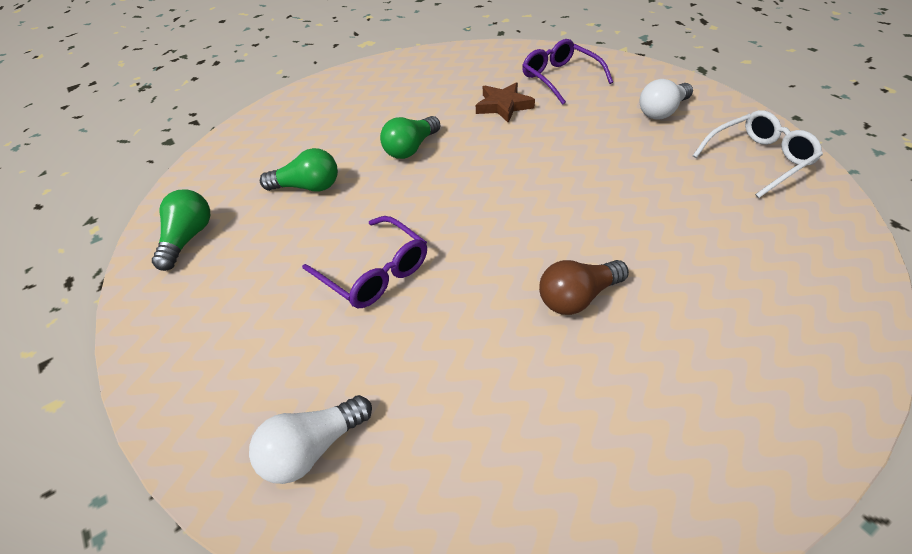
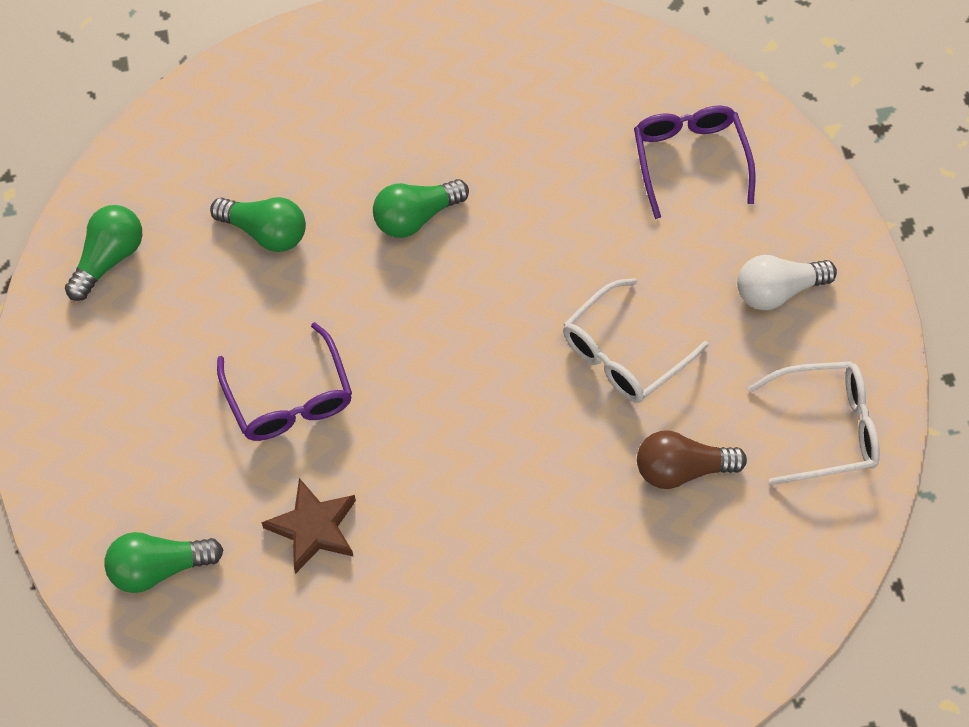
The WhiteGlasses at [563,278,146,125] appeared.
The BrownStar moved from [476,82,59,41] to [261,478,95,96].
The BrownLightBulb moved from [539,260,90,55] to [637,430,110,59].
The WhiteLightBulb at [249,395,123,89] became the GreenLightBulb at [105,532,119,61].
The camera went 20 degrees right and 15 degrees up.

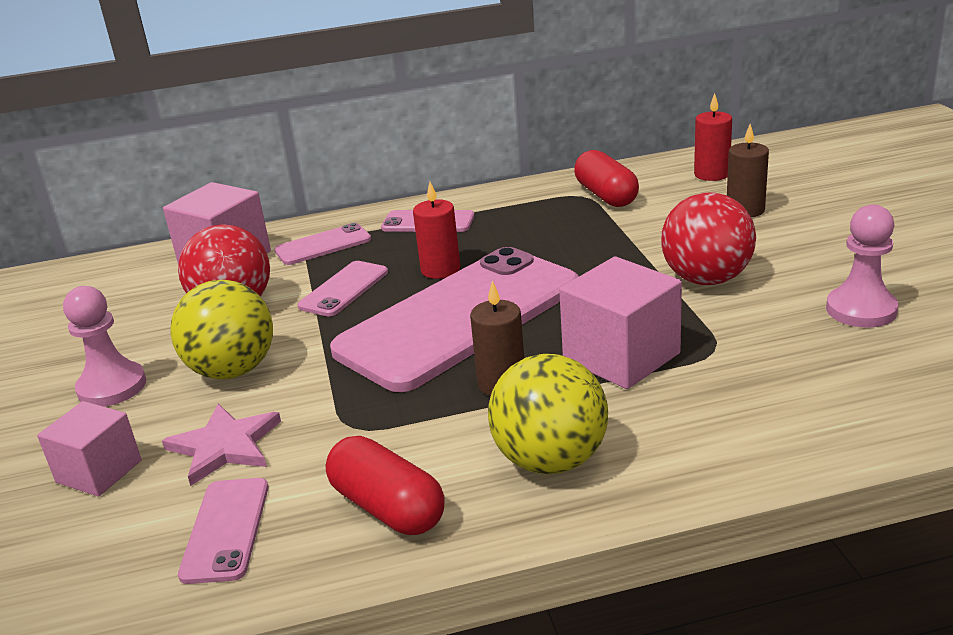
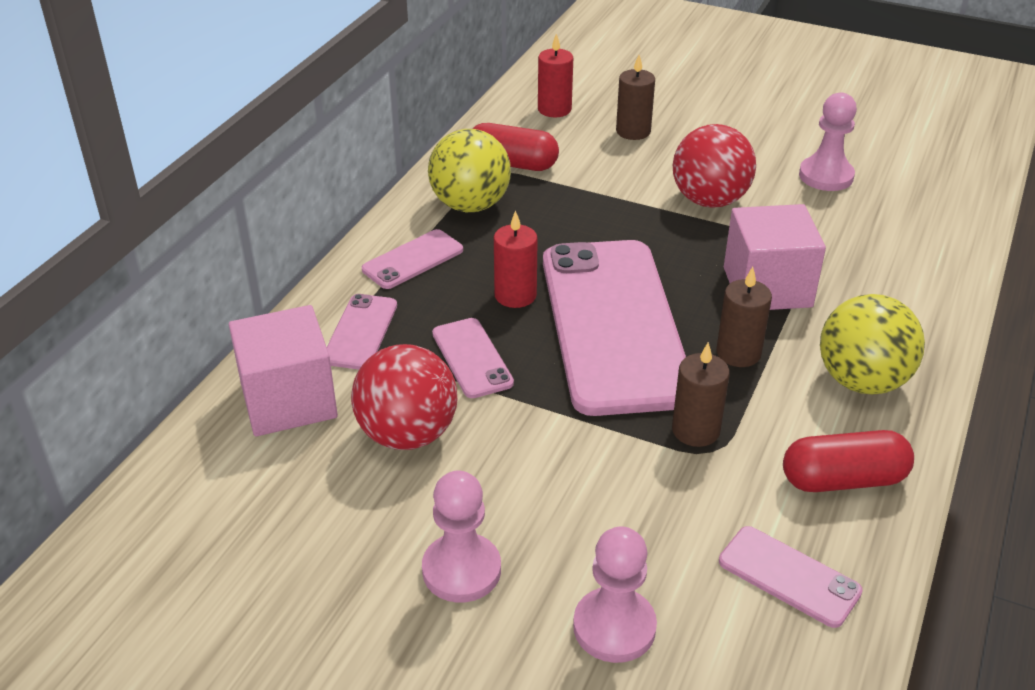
The PinkStar at [162,404,119,82] disappeared.
The BrownCandle at [672,342,58,105] appeared.
The YellowBall moved from [171,280,102,99] to [428,129,83,83].
The PinkCube at [37,401,105,95] was replaced by the PinkPawn at [573,527,84,136].
The camera went 55 degrees left and 10 degrees up.

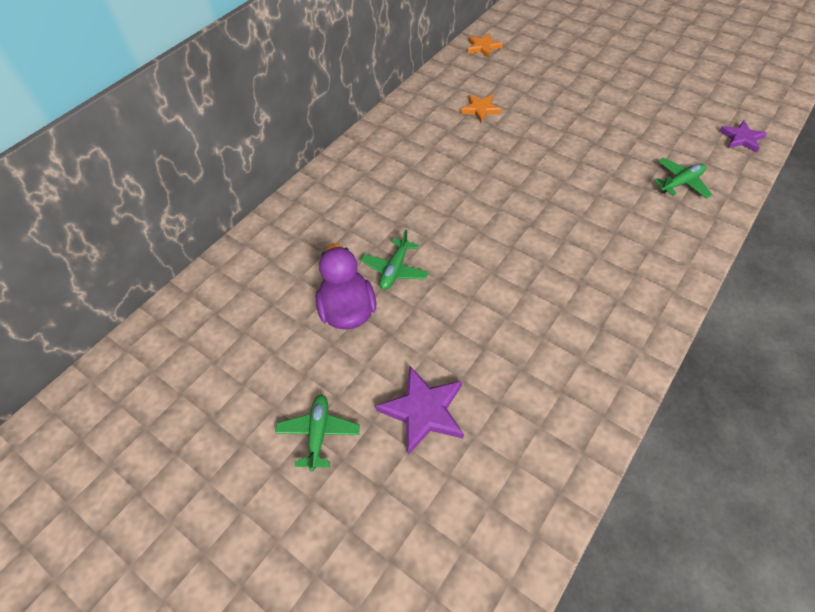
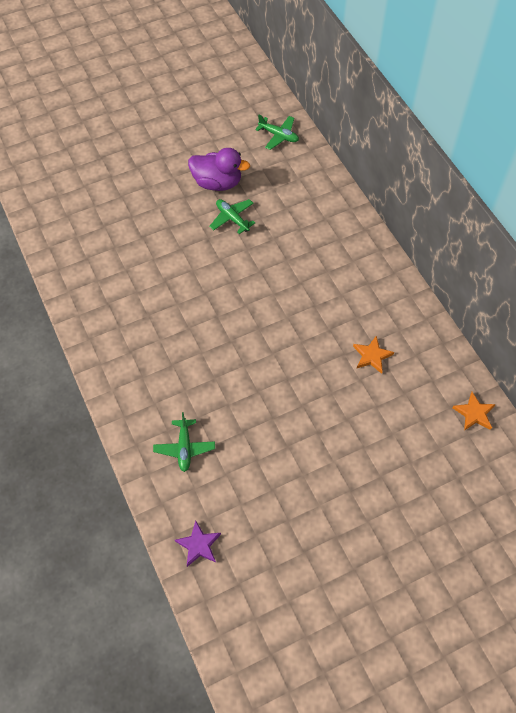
The PurpleStar at [375,366,89,89] disappeared.
The GreenPlane moved from [275,394,85,77] to [255,115,44,35].
The camera went 115 degrees right and 5 degrees up.

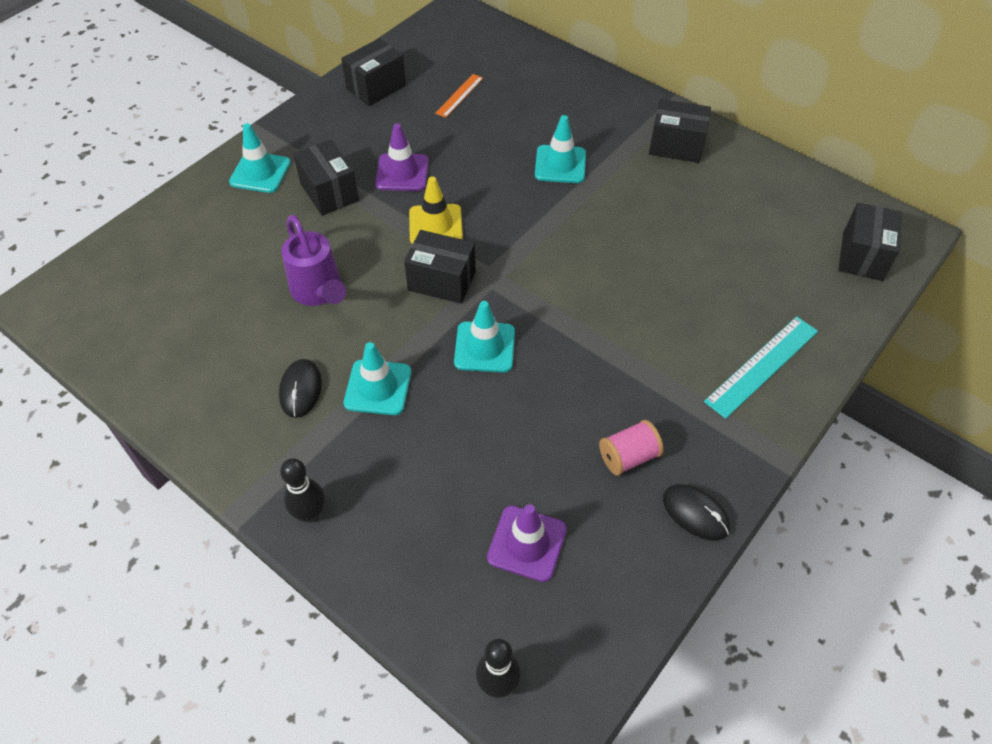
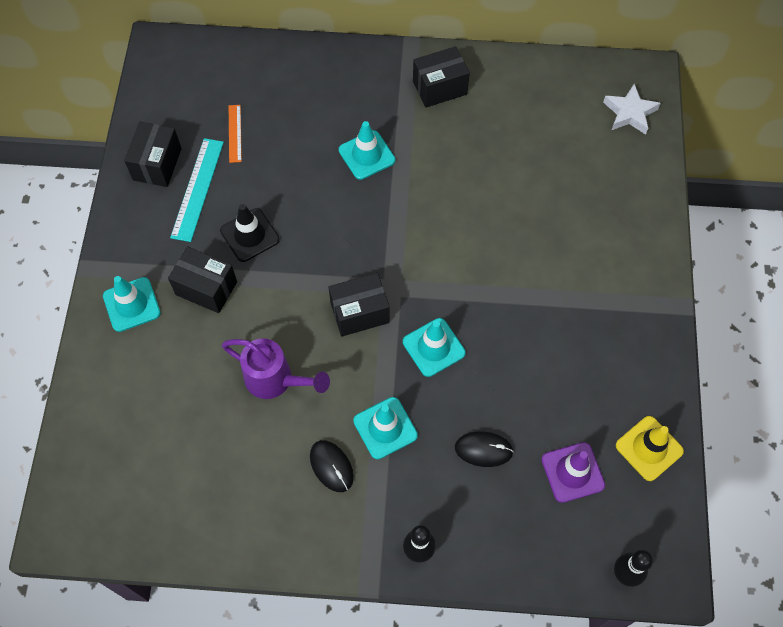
The PinkSpool at [599,420,65,56] disappeared.
The YellowTrafficCone moved from [409,177,54,67] to [616,416,68,65].
The BlackMouse moved from [663,484,67,57] to [455,431,59,36].
The TurquoiseRuler moved from [704,316,114,103] to [170,138,54,104].
The BlackBox at [838,203,64,78] was replaced by the WhiteStar at [603,84,58,51].
The PurpleTrafficCone at [375,123,54,68] became the BlackTrafficCone at [220,204,60,58].
The camera went 35 degrees left and 10 degrees up.

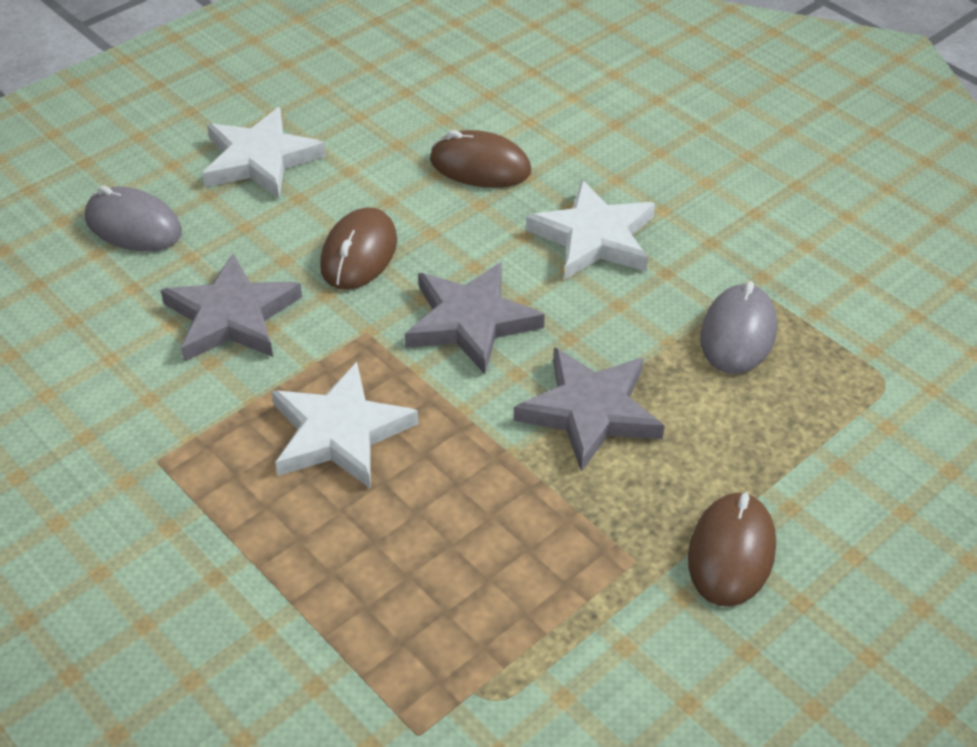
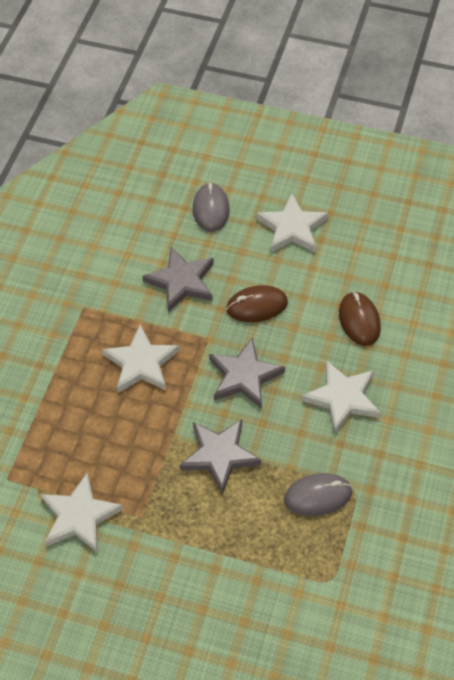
The BrownMouse at [688,492,88,115] disappeared.
The WhiteStar at [40,473,83,80] appeared.
The camera went 60 degrees right and 10 degrees up.

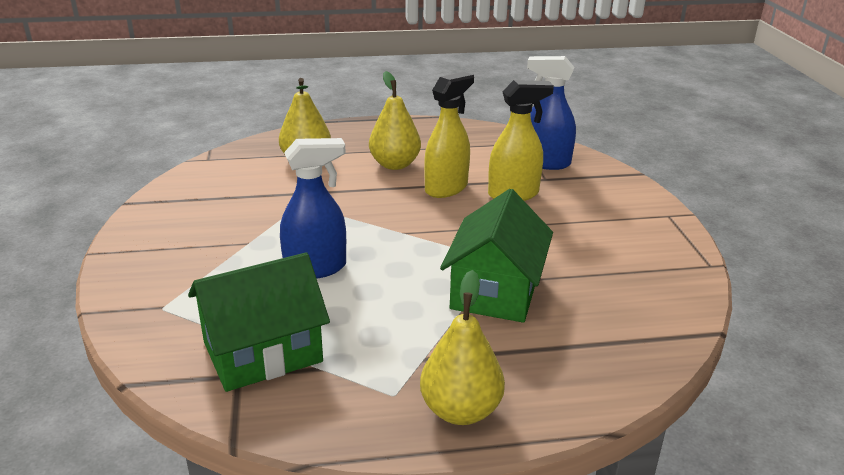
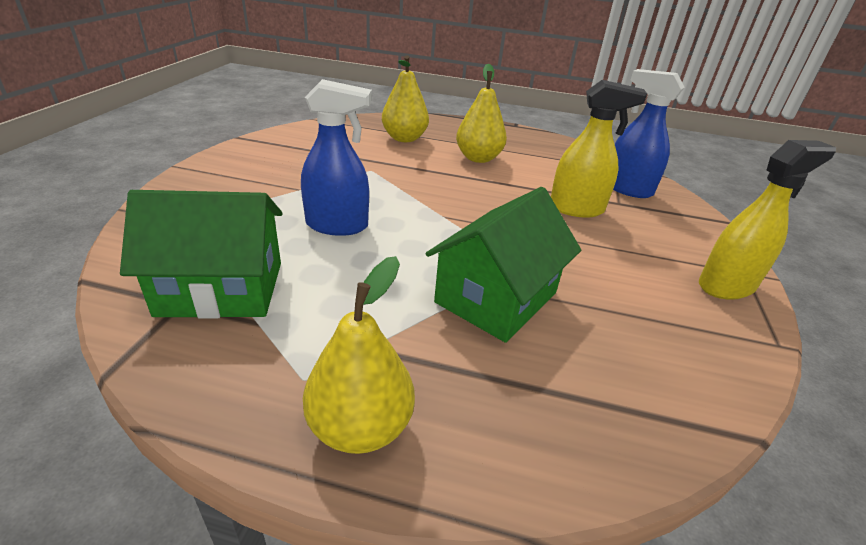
The YellowSprayBottle moved from [424,72,50,126] to [699,140,137,160].
The camera went 20 degrees right and 5 degrees up.

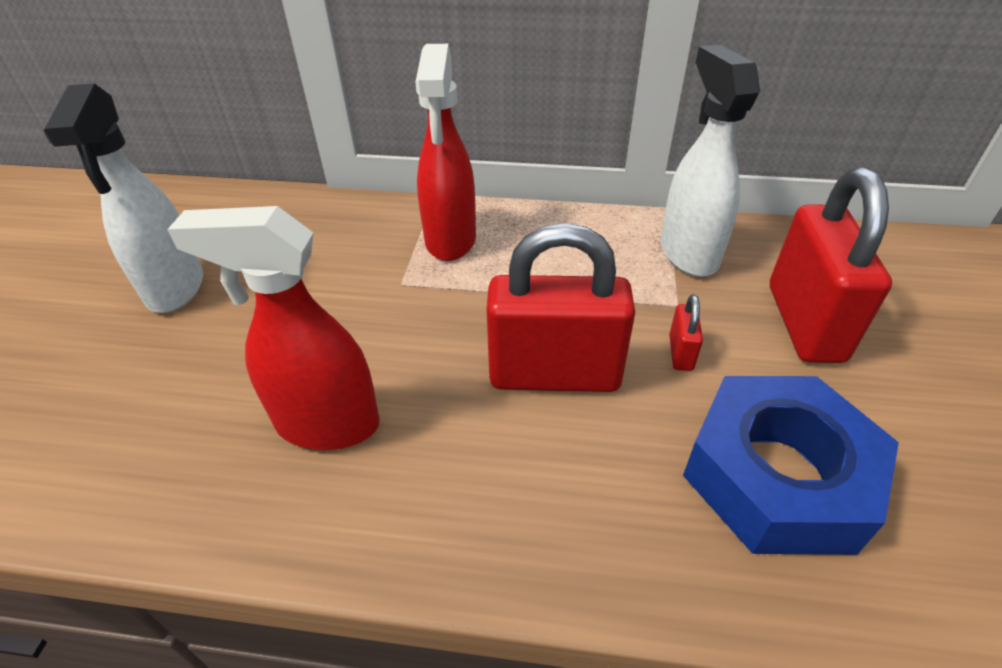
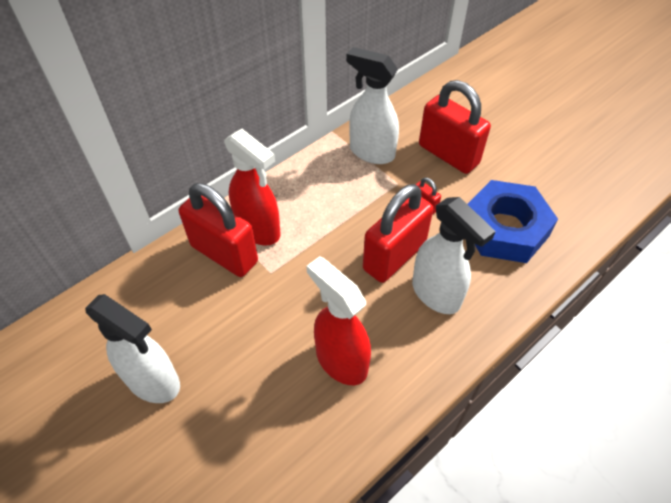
The RedPadlock at [179,183,79,94] appeared.
The WhiteSprayBottle at [412,197,84,117] appeared.
The RedSprayBottle at [167,206,213,244] turned 90 degrees clockwise.
The camera went 50 degrees left and 10 degrees up.

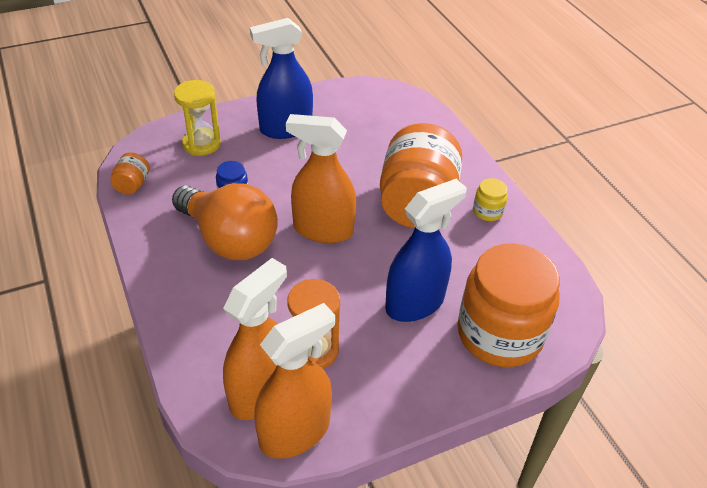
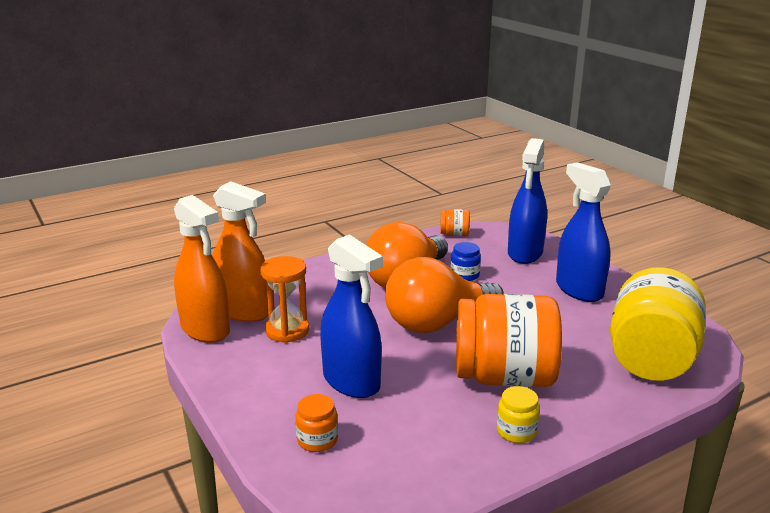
The YellowJar at [610,267,96,114] appeared.
The YellowHourglass at [174,80,47,76] was replaced by the BlueSprayBottle at [508,138,39,126].
The OrangeSprayBottle at [286,114,70,129] was replaced by the OrangeLightBulb at [385,257,119,76].
The OrangeJar at [457,243,103,124] changed to 0.41 times the size.
The camera went 85 degrees right and 20 degrees down.

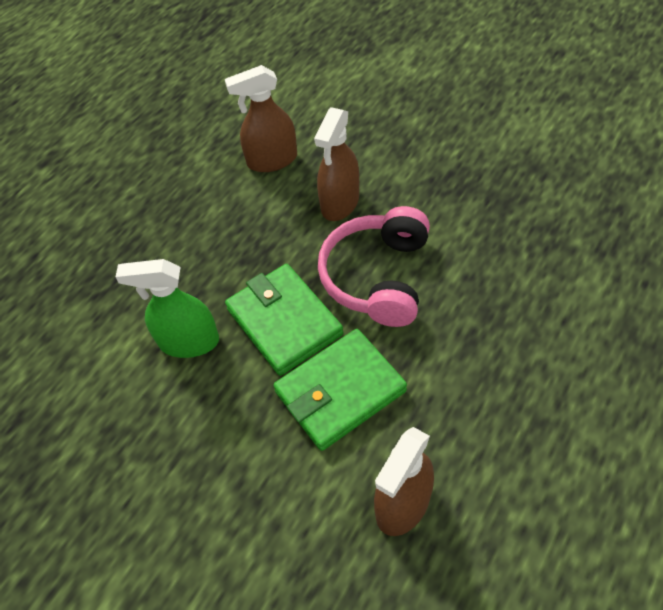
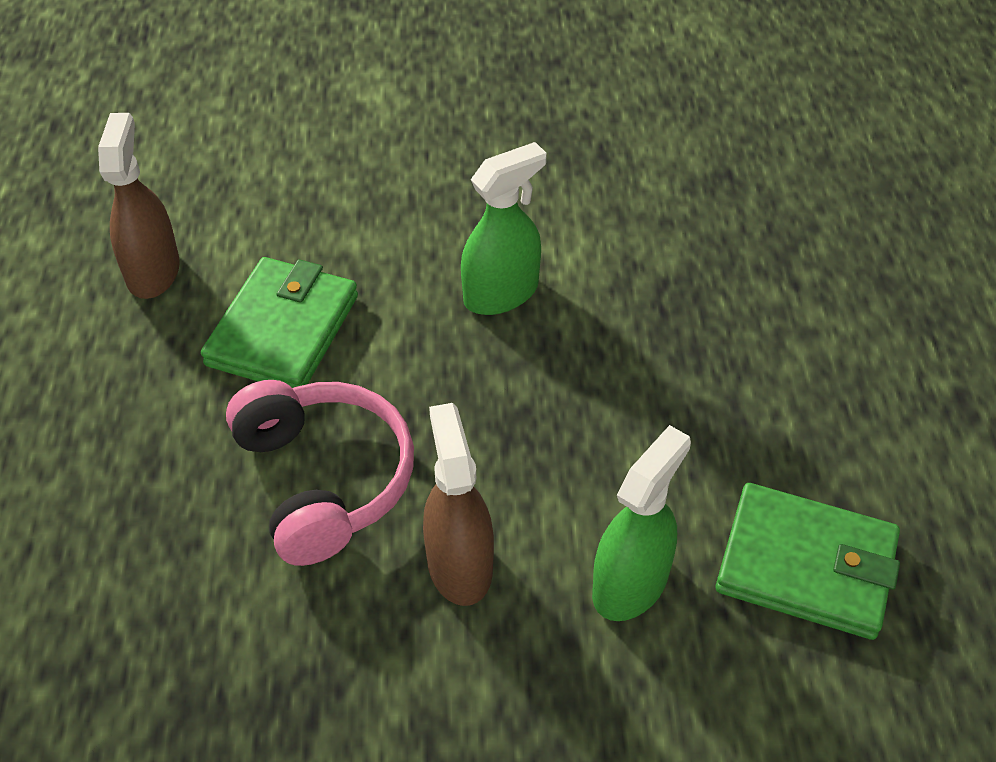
The GreenWallet moved from [225,264,118,112] to [716,483,184,157].
The BrownSprayBottle at [225,65,72,107] became the GreenSprayBottle at [592,425,99,196].
The camera went 140 degrees right and 5 degrees down.

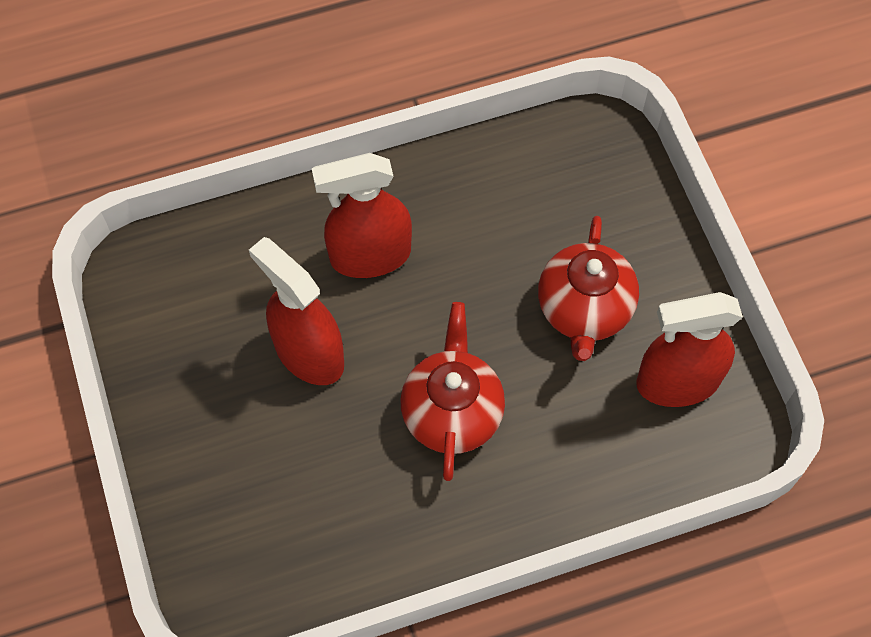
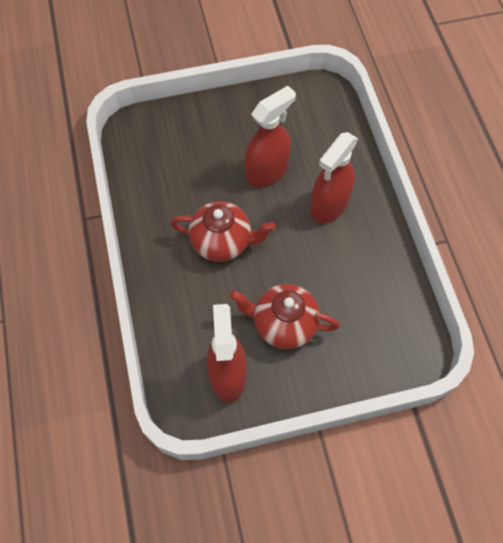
The RedSprayBottle at [312,153,100,125] turned 135 degrees counterclockwise.
The camera went 95 degrees right and 0 degrees up.

